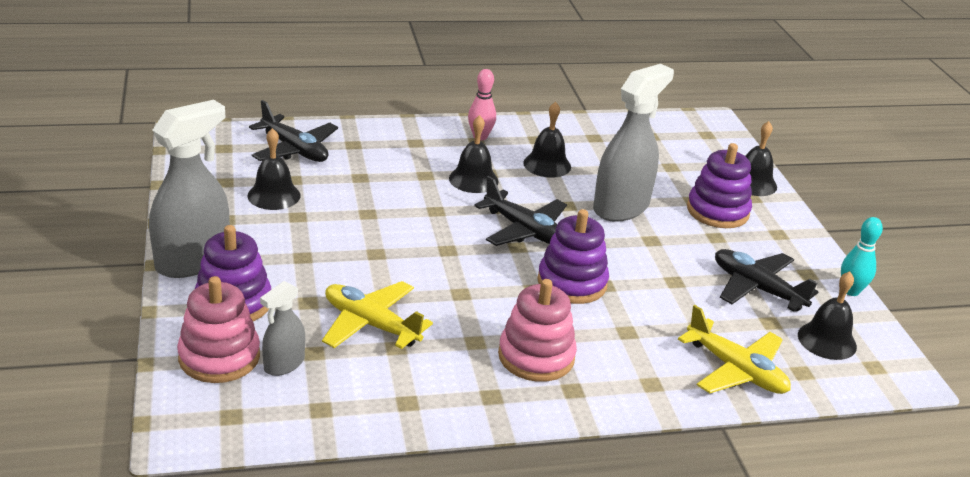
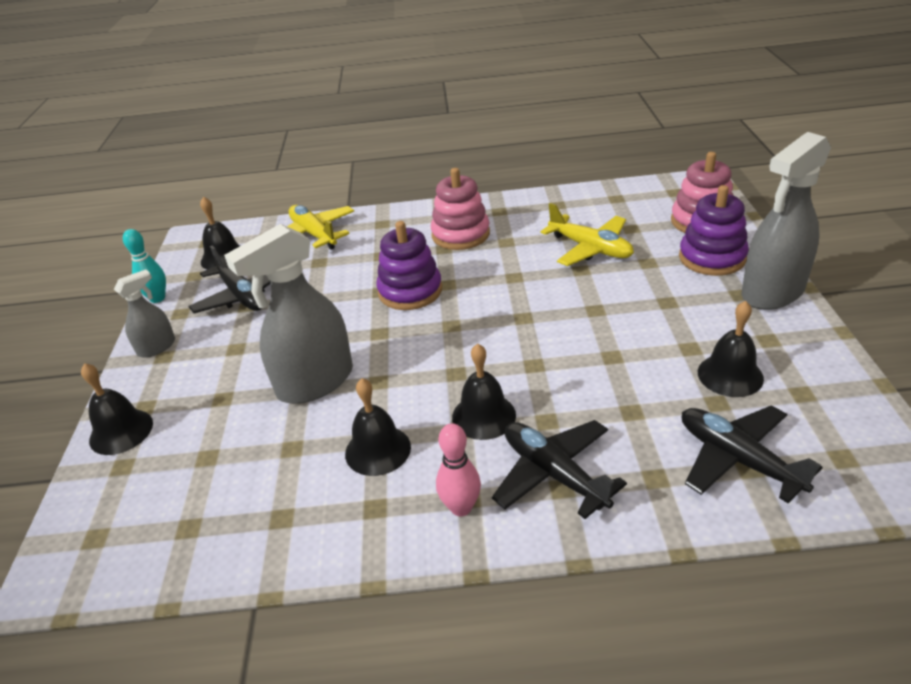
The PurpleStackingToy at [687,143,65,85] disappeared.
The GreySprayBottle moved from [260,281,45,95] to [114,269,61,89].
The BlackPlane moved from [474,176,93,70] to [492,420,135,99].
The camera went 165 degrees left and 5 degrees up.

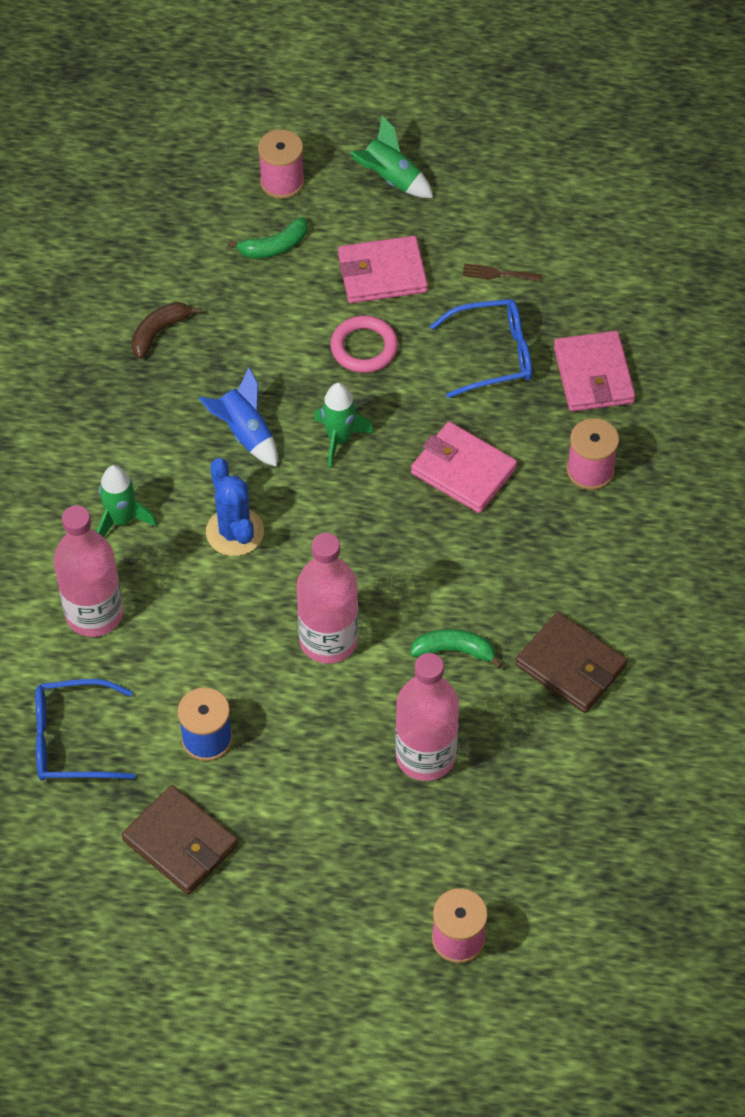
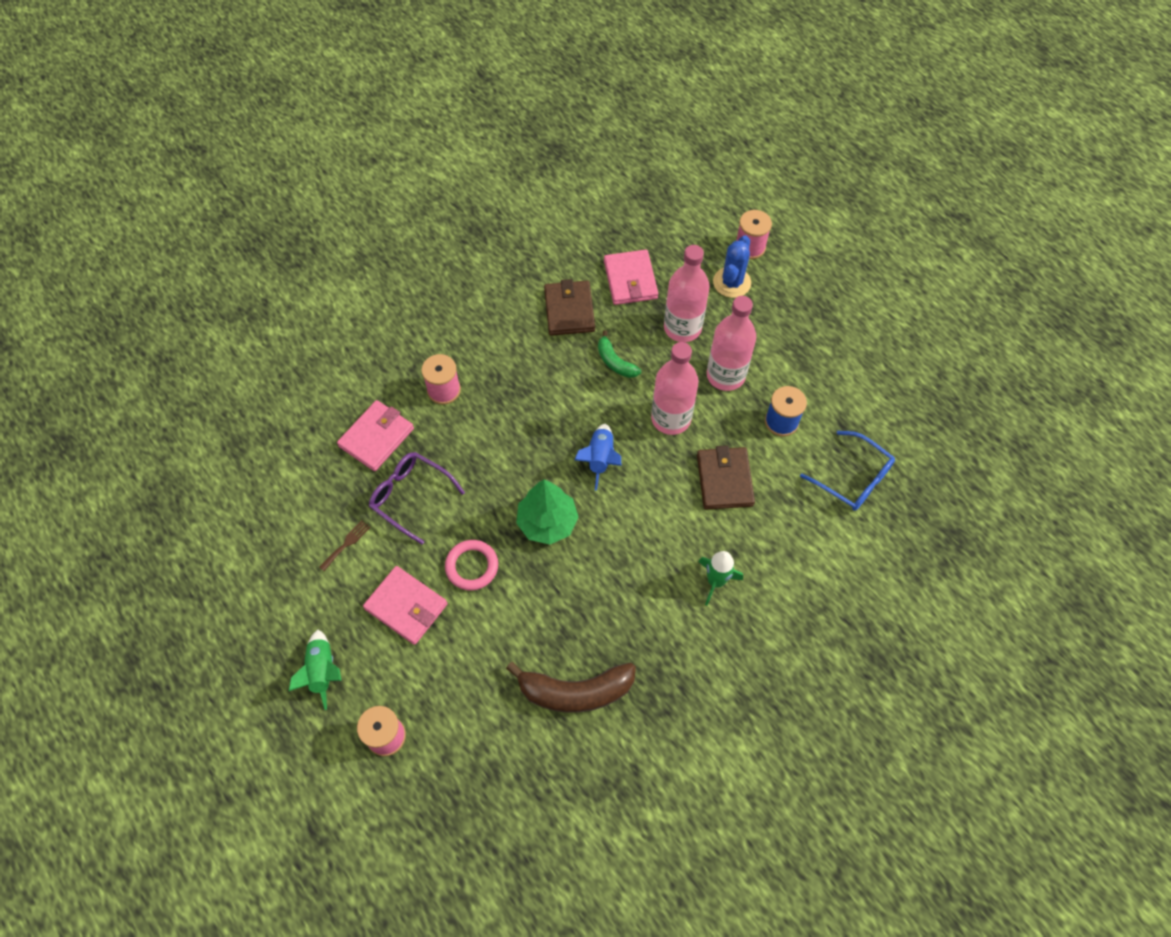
The GreenBanana at [228,217,80,42] disappeared.
The PinkBottle moved from [54,505,69,132] to [707,296,49,95].
The BrownWallet moved from [122,785,116,109] to [697,445,58,65].
The BlueRocket moved from [199,367,79,100] to [574,424,47,67].
The BlueCactus moved from [206,458,58,98] to [713,235,38,63].
The PinkWallet moved from [411,422,106,91] to [604,250,54,55].
The GreenRocket at [314,383,60,85] was replaced by the GreenTree at [516,479,63,66].
The BlueGlasses at [430,299,102,99] became the PurpleGlasses at [369,452,96,93].
The BrownFork at [462,263,80,19] turned 105 degrees counterclockwise.
The BrownBanana at [131,302,70,57] changed to 1.79 times the size.
The camera went 135 degrees left and 5 degrees up.

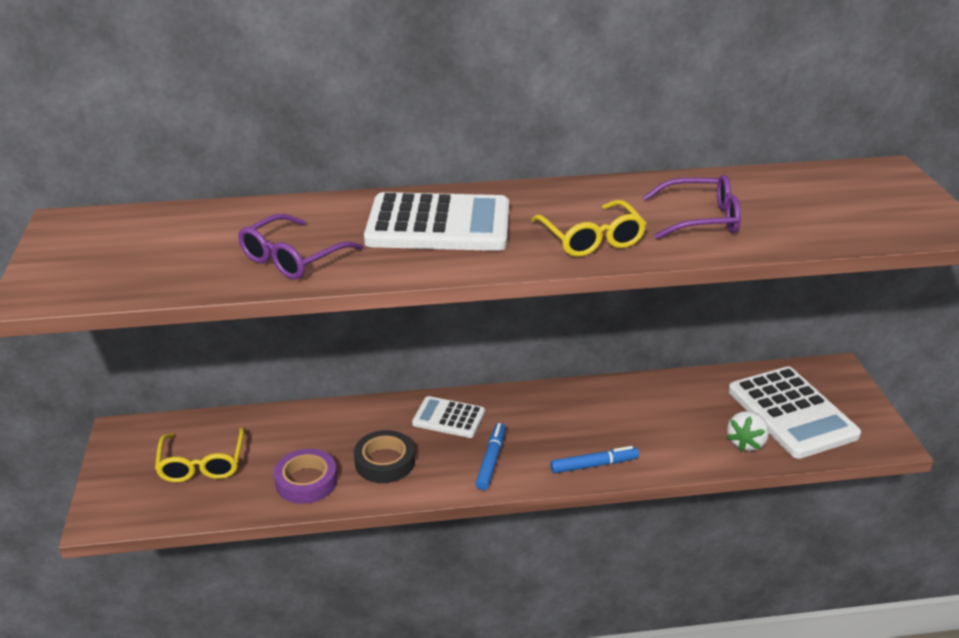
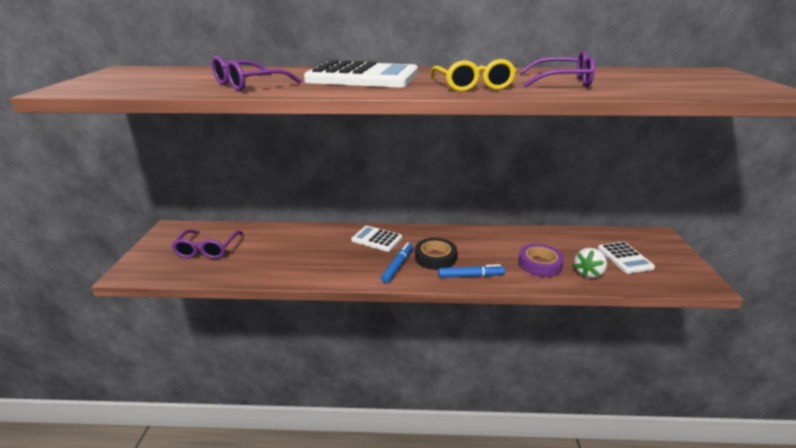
The PurpleTape moved from [274,449,63,55] to [518,244,46,33].
The BlackTape moved from [354,430,61,53] to [415,238,42,32].
The YellowGlasses at [155,428,89,54] became the PurpleGlasses at [172,230,71,29].
The WhiteCalculator at [728,366,133,93] changed to 0.55 times the size.
The camera went 10 degrees right and 5 degrees down.

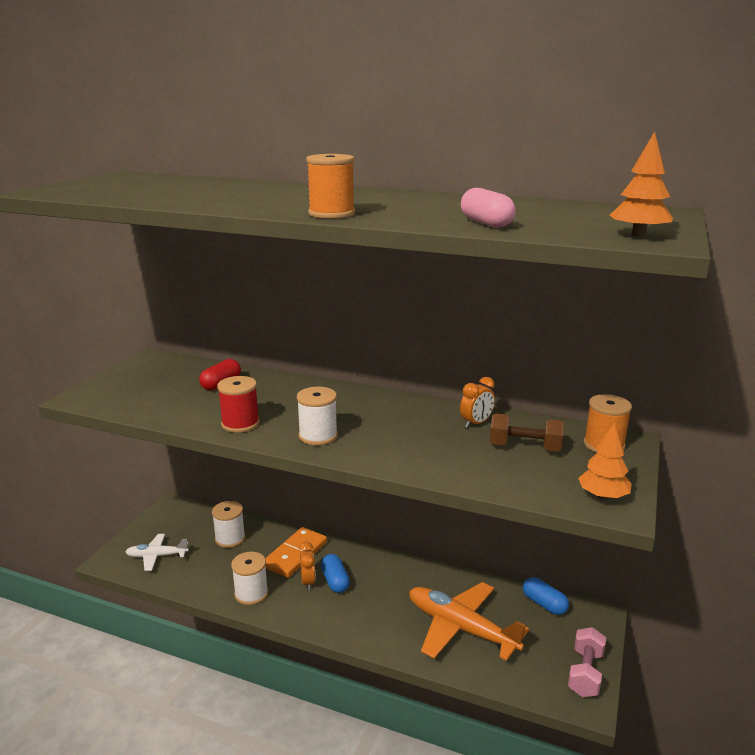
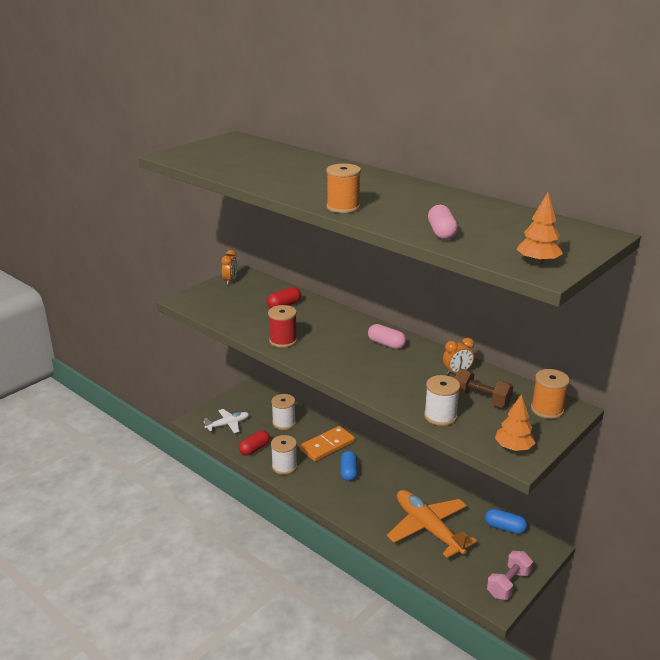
The RedCapsule at [239,430,31,26] appeared.
The PinkCapsule at [368,324,38,25] appeared.
The WhiteSpool moved from [297,387,41,58] to [424,375,36,51].
The OrangeClock moved from [299,541,17,50] to [221,250,17,35].
The WhitePlane at [125,534,64,37] turned 135 degrees clockwise.
The BlueCapsule at [523,577,46,38] turned 45 degrees counterclockwise.
The camera went 20 degrees right and 5 degrees up.

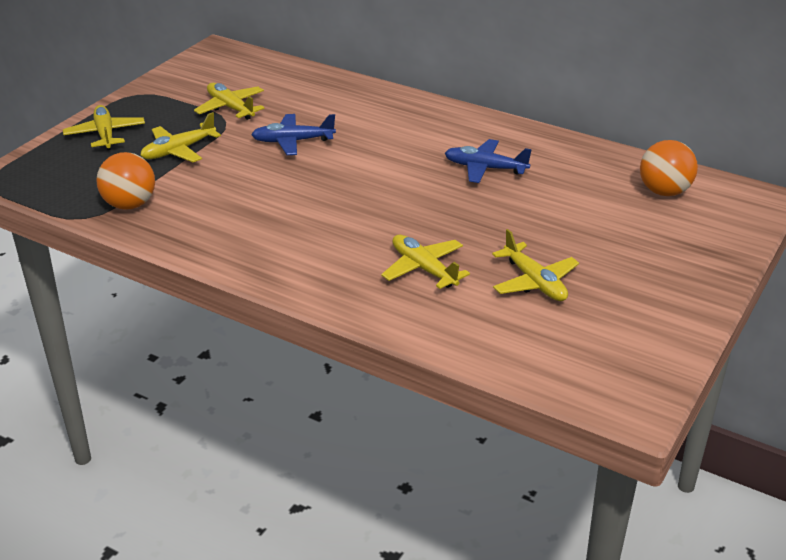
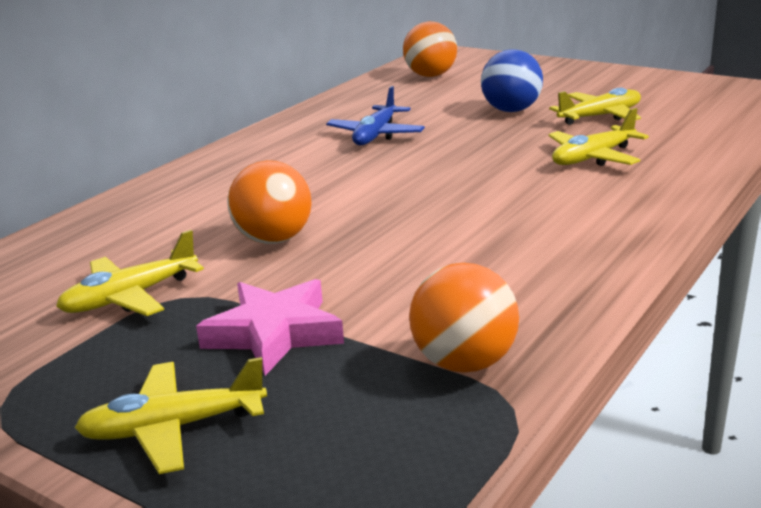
The BlueBall at [481,49,62,63] appeared.
The YellowPlane at [140,112,81,50] was replaced by the PinkStar at [196,279,148,97].
The BluePlane at [251,114,85,41] was replaced by the OrangeBall at [227,160,84,84].
The camera went 85 degrees left and 10 degrees down.

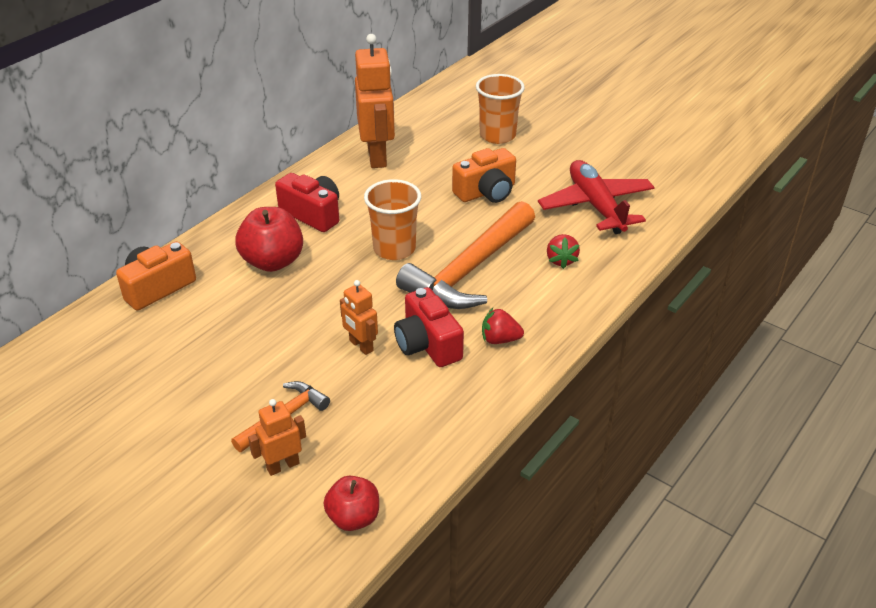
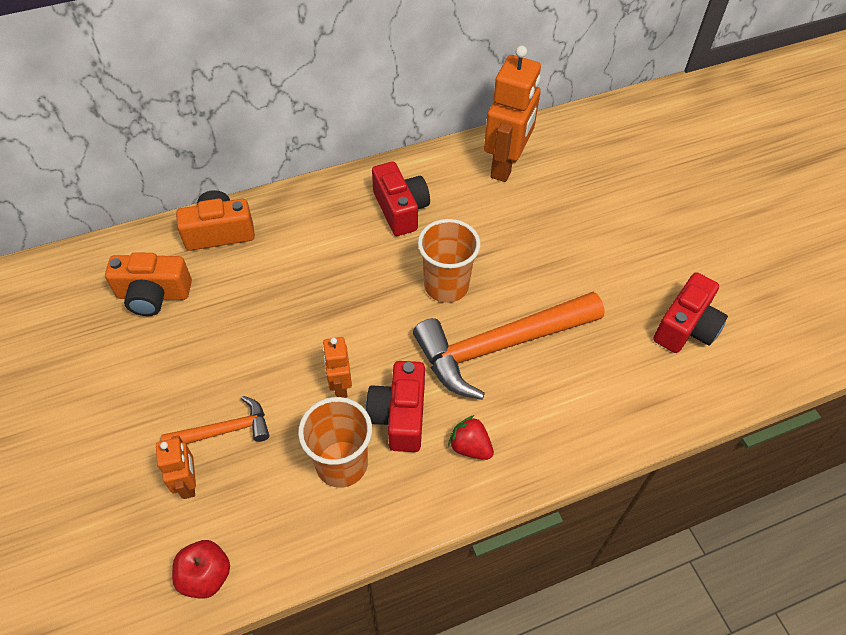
The RedApple at [235,207,68,65] disappeared.
The RedStrawberry at [547,234,33,35] disappeared.
The OrangeCamera moved from [452,148,64,55] to [105,252,87,64].
The OrangeCup moved from [476,74,49,70] to [298,397,74,91].
The RedPlane at [538,160,117,74] was replaced by the RedCamera at [653,272,75,81].
The OrangeRobot at [248,399,58,77] turned 75 degrees clockwise.
The camera went 30 degrees right and 15 degrees up.

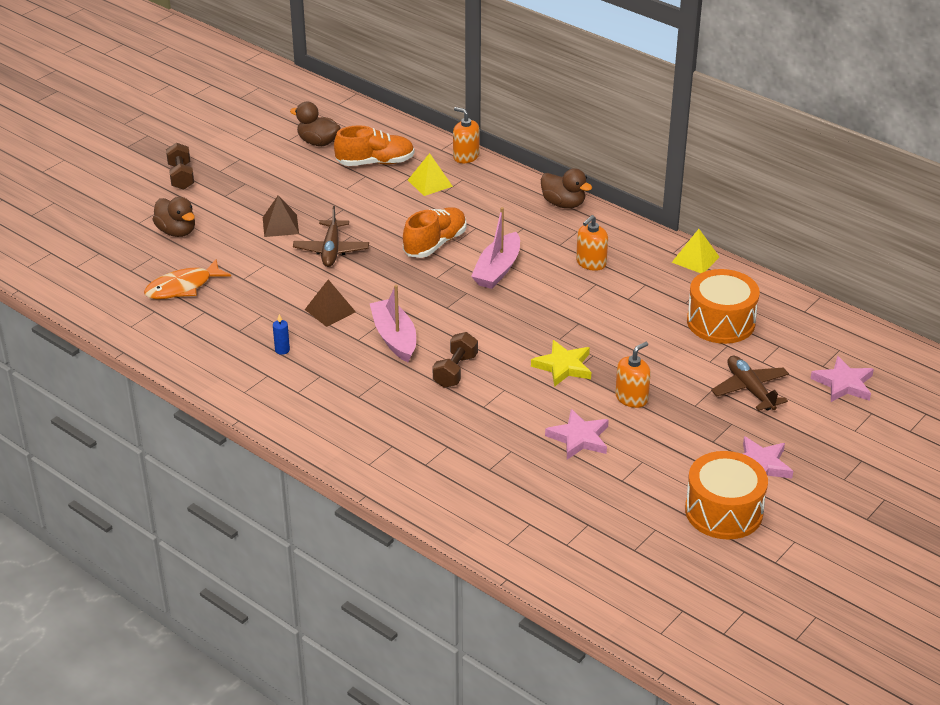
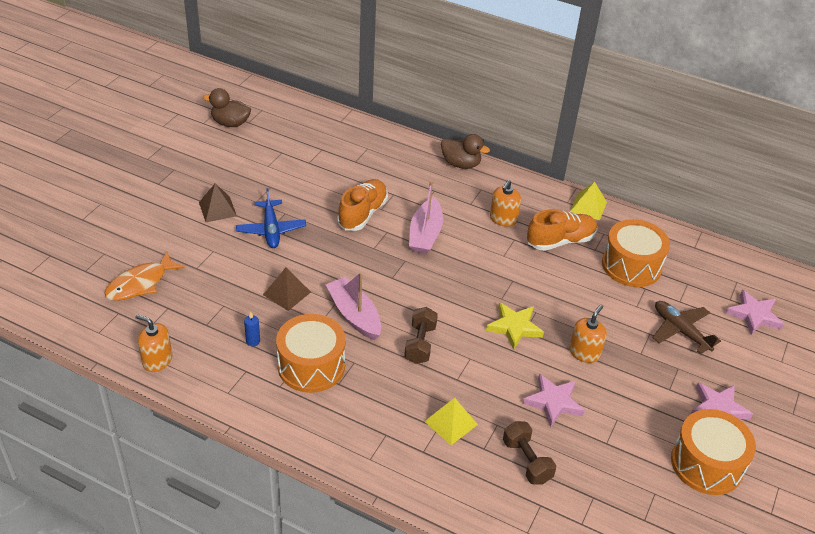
The BrownDuck at [152,197,43,40] disappeared.
The OrangeDrum at [276,314,70,79] appeared.
The BrownDumbbell moved from [166,143,28,47] to [503,421,53,64].
The OrangeShoe moved from [334,125,81,41] to [527,209,70,42].
The YellowPyramid moved from [408,153,45,43] to [424,398,54,47].
The OrangeSoapDispenser moved from [453,107,27,56] to [135,314,37,58].
The BrownPlane at [293,206,76,61] became the BluePlane at [236,188,70,60].
The camera went 15 degrees left and 5 degrees up.

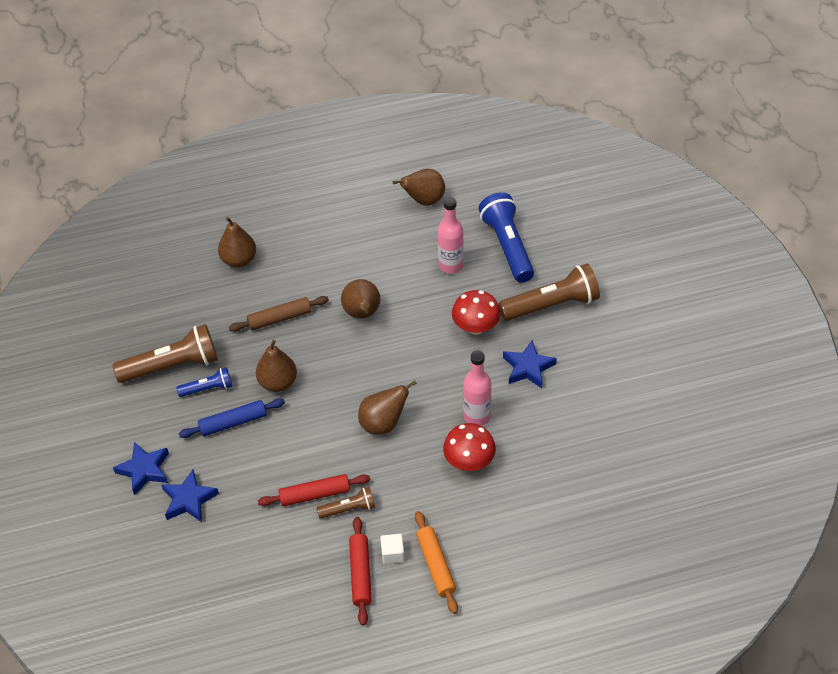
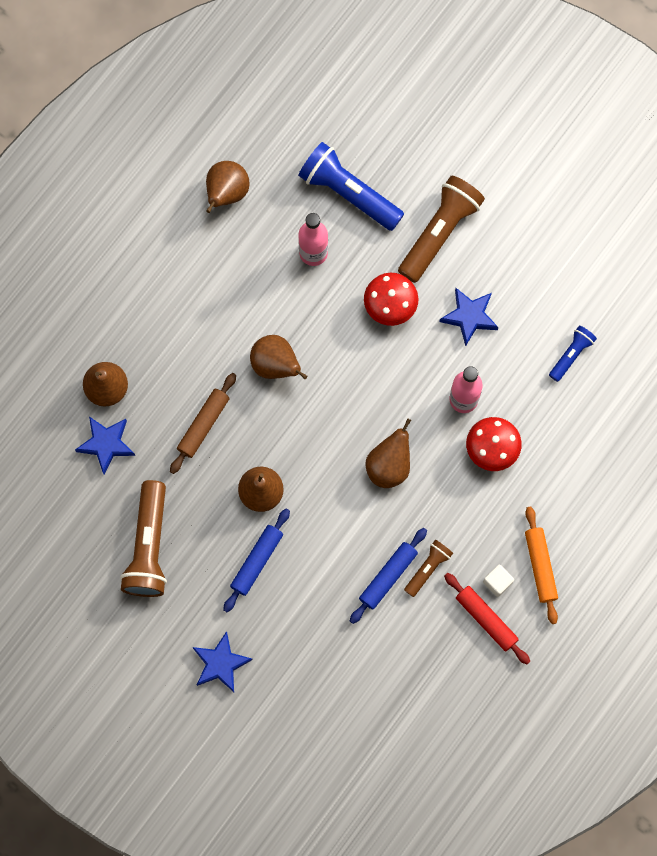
The BlueStar moved from [161,470,58,52] to [75,416,60,58].
The BlueFlashlight moved from [176,367,56,30] to [549,326,48,56].
The RedRollingPin at [258,474,112,32] became the BlueRollingPin at [350,528,77,96].
The BrownFlashlight at [113,324,105,59] turned 150 degrees clockwise.
The OrangeRollingPin at [415,511,43,103] turned 45 degrees clockwise.
The camera went 40 degrees left and 25 degrees up.

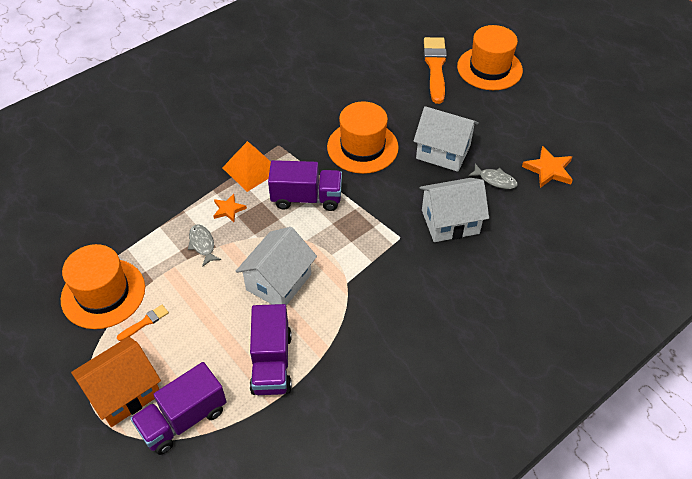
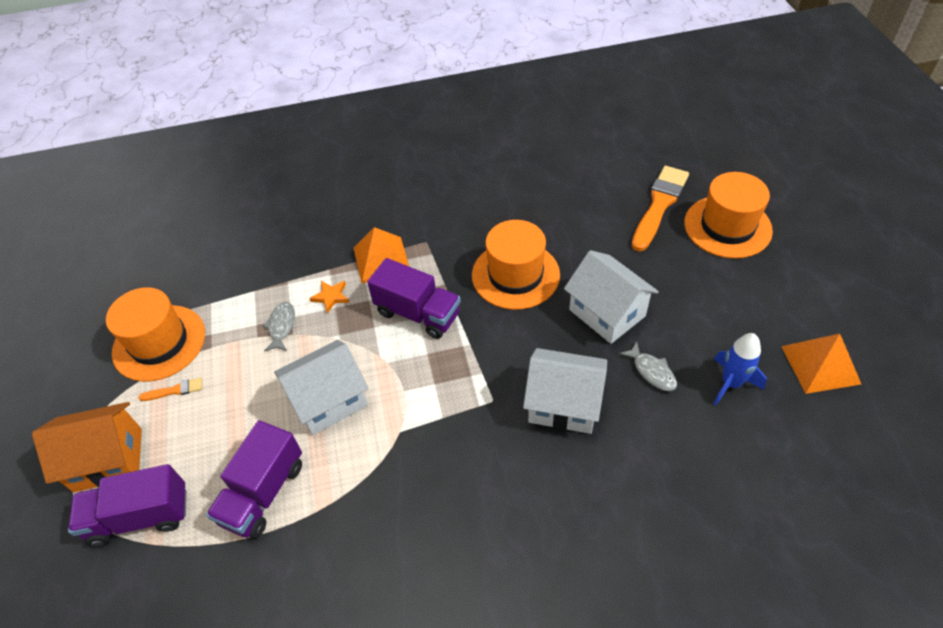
The OrangePyramid at [781,334,80,60] appeared.
The OrangeStar at [522,146,51,42] was replaced by the BlueRocket at [714,333,53,72].
The camera went 30 degrees right and 0 degrees up.

